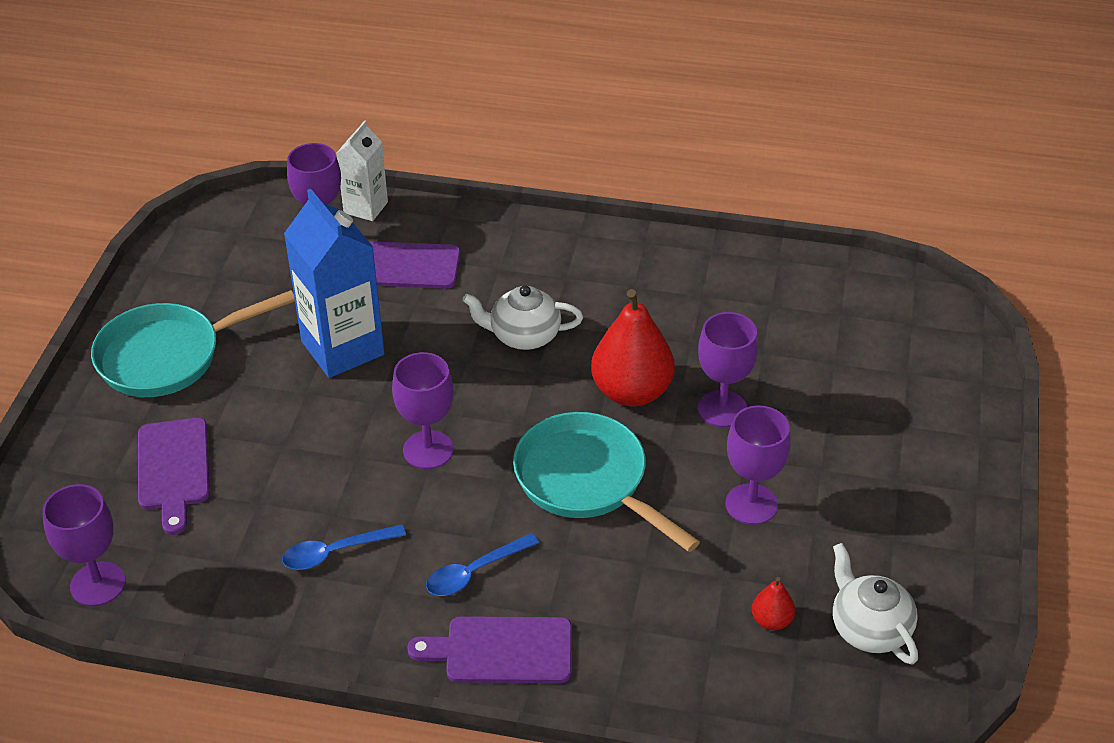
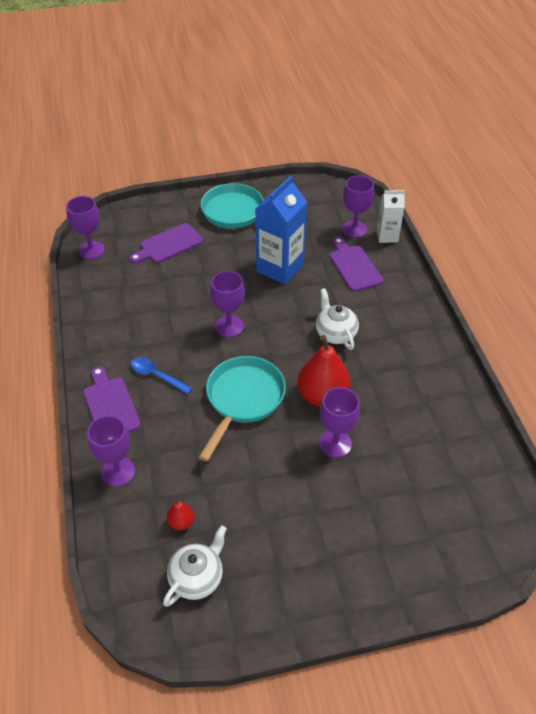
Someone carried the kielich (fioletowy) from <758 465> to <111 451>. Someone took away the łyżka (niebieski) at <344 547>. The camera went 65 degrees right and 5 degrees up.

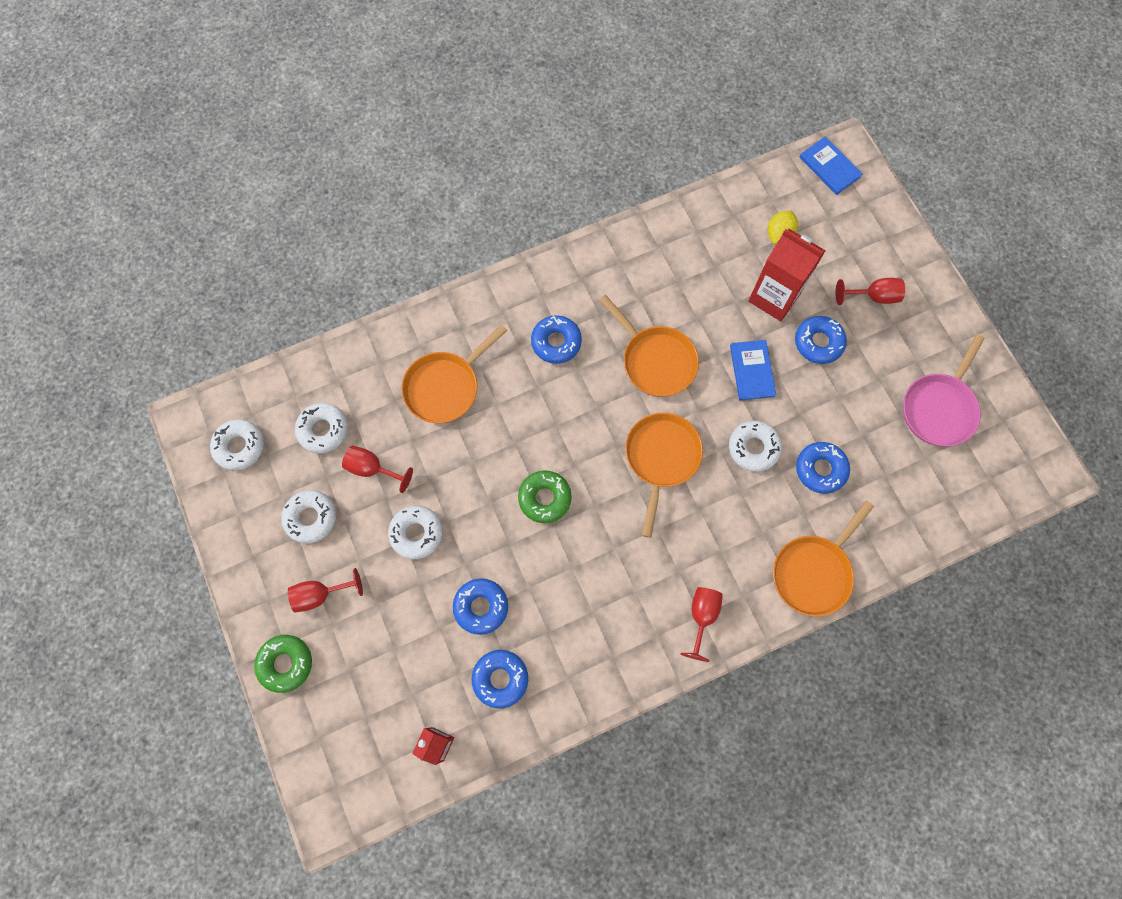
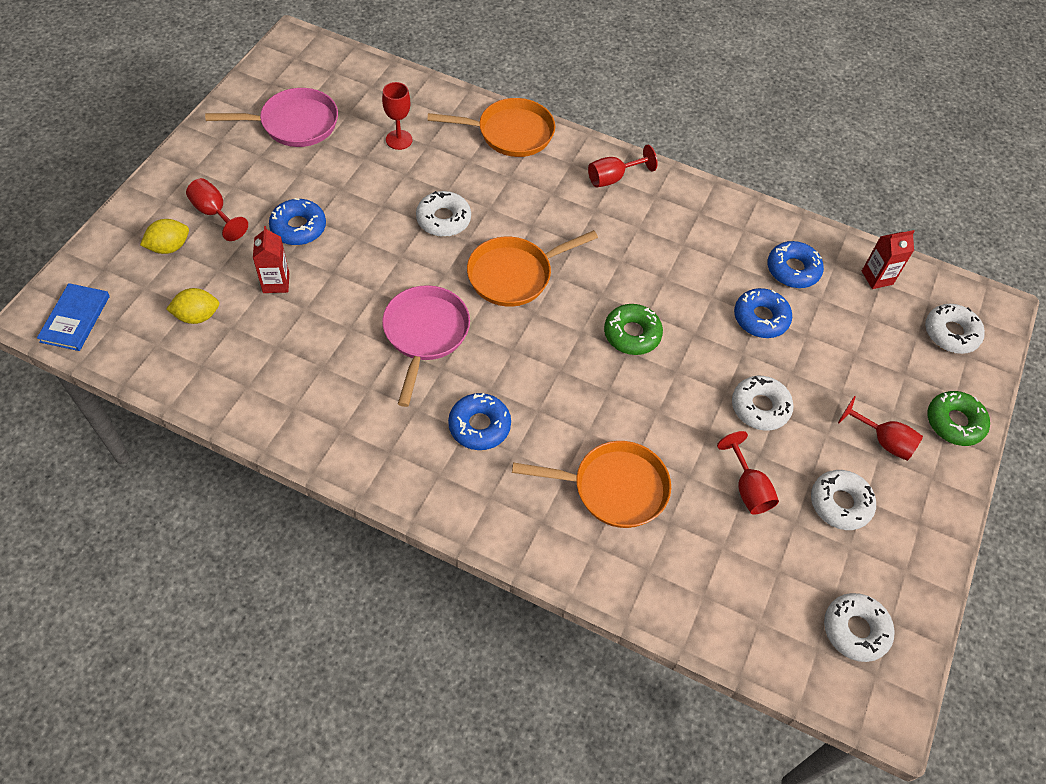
Someone put down the cytryna (żółty) at <164 236>. Someone scaled the karton mleka (czerwony) at <787 275> by 0.56. Someone put down the kielich (czerwony) at <397 116>. Someone repainted the patelnia (pomarańczowy) at <649 346>, which became the patelnia (różowy) at <426 346>. Someone carried the donut (biały) from <321 428> to <955 329>. Someone took away the książka (niebieski) at <753 370>. Someone took away the donut (niebieski) at <823 468>. The camera went 135 degrees left and 15 degrees down.

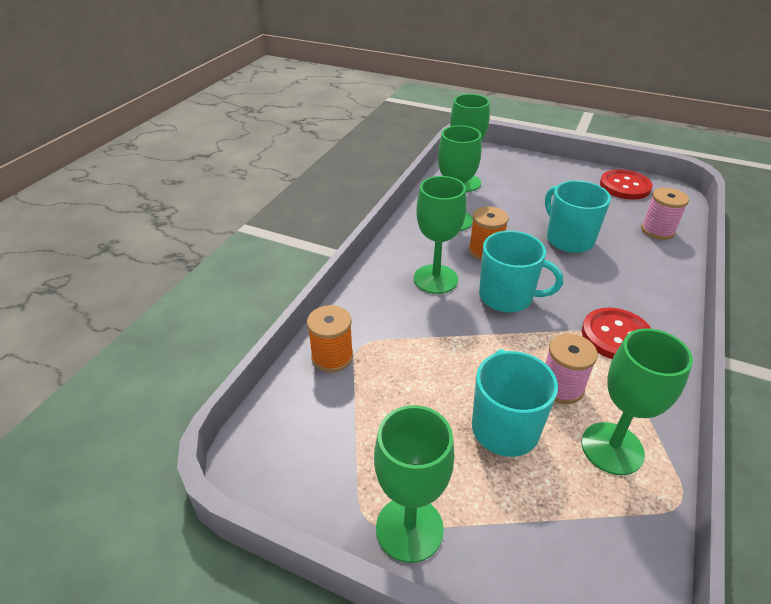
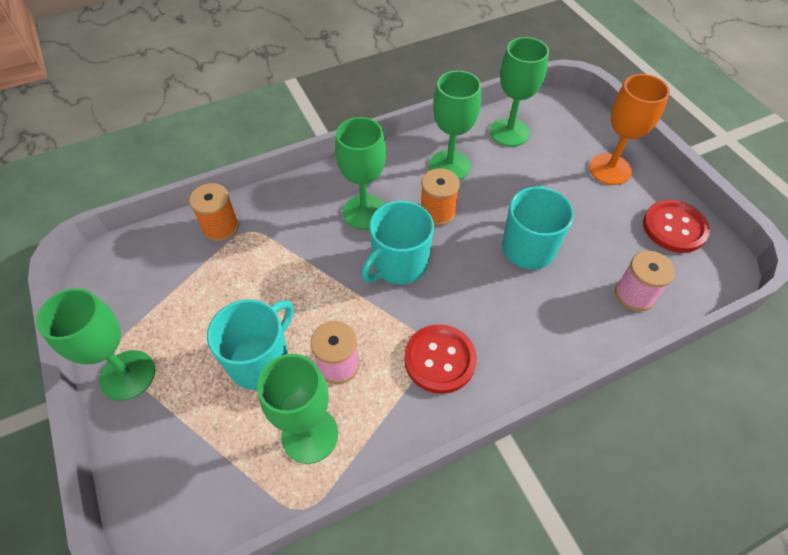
Someone rotated the kubek (turkusowy) at <521 271> by 75 degrees clockwise. Someone put down the kielich (pomarańczowy) at <629 129>. The camera went 40 degrees right and 15 degrees up.

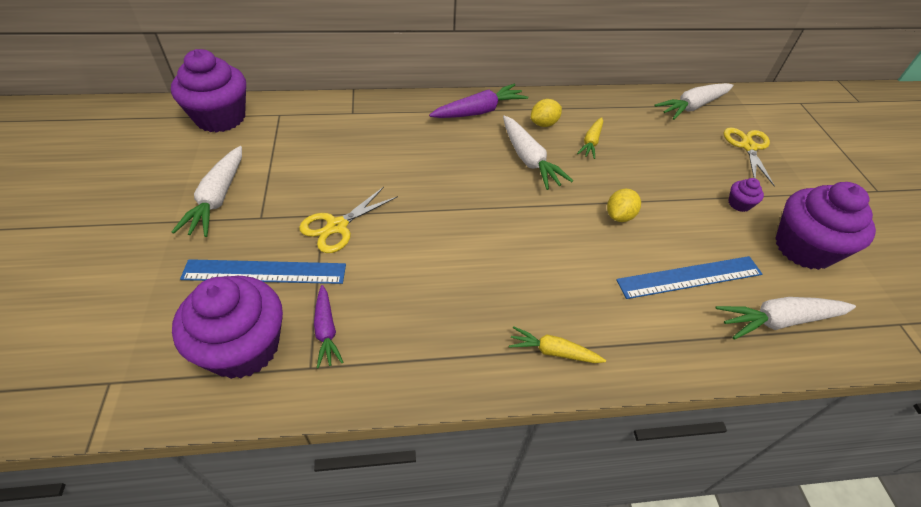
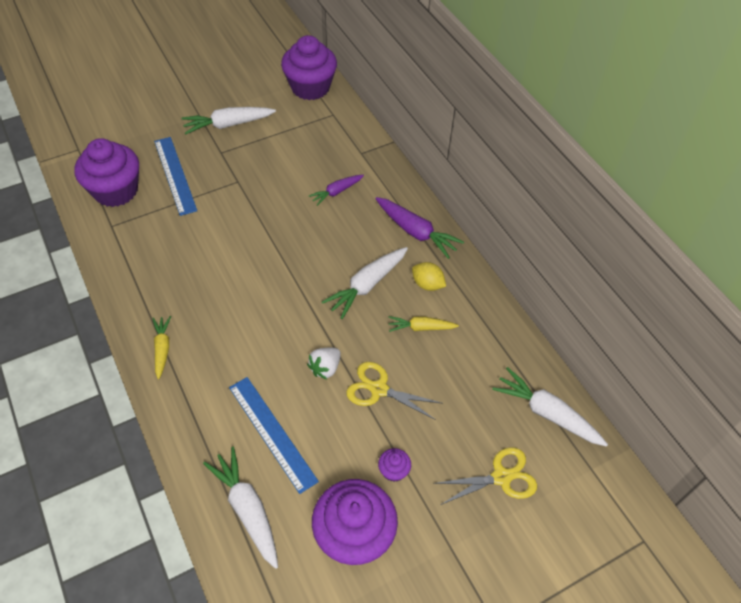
Someone swapped the cytryna (żółty) at <624 205> for the truskawka (biały) at <324 364>. Someone carried the marchewka (fioletowy) from <329 327> to <336 190>. Someone carried the nożyczki (żółty) from <348 220> to <394 391>. The camera went 70 degrees right and 5 degrees up.

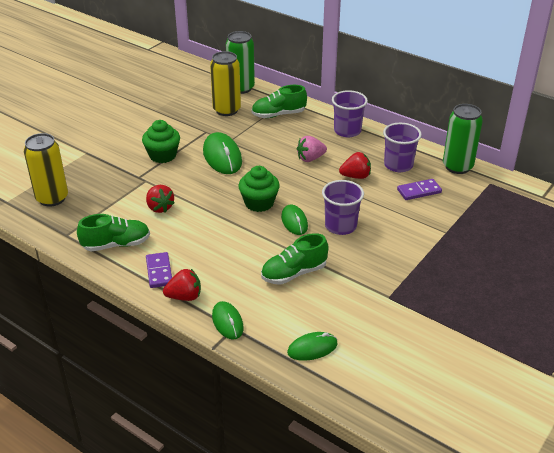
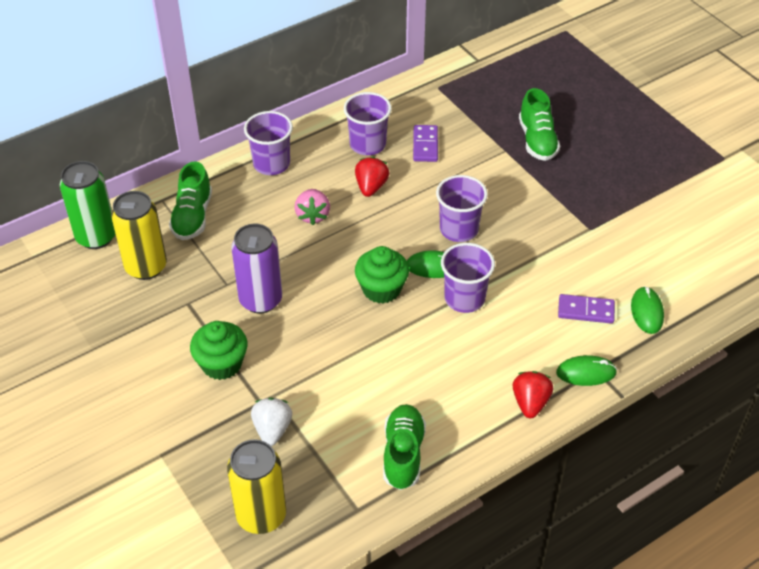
Someone swapped the myszka (zielony) at <222 153> for the puszka (fioletowy) at <256 269>. Someone put down the truskawka (biały) at <271 422>. Someone put down the szklanka (fioletowy) at <468 278>. Someone carried the but (zielony) from <294 259> to <539 124>. Someone carried the kostka domina (fioletowy) from <159 270> to <586 309>. Someone took away the truskawka (czerwony) at <160 199>. Someone took away the puszka (zielony) at <463 139>. The camera went 70 degrees left and 10 degrees up.

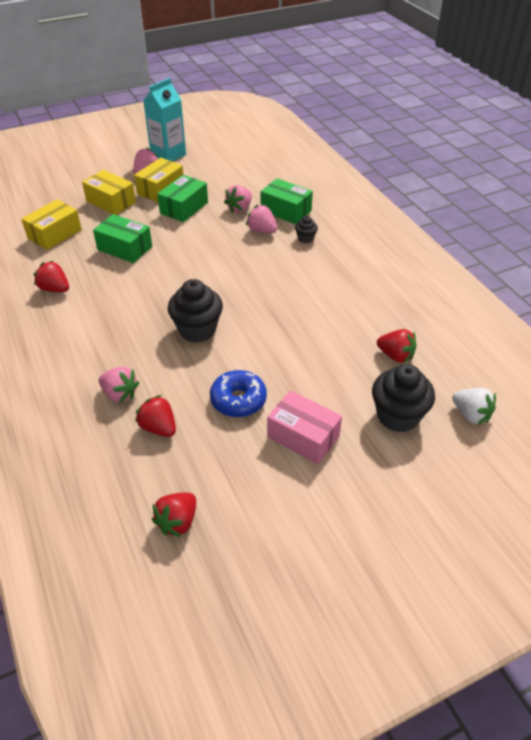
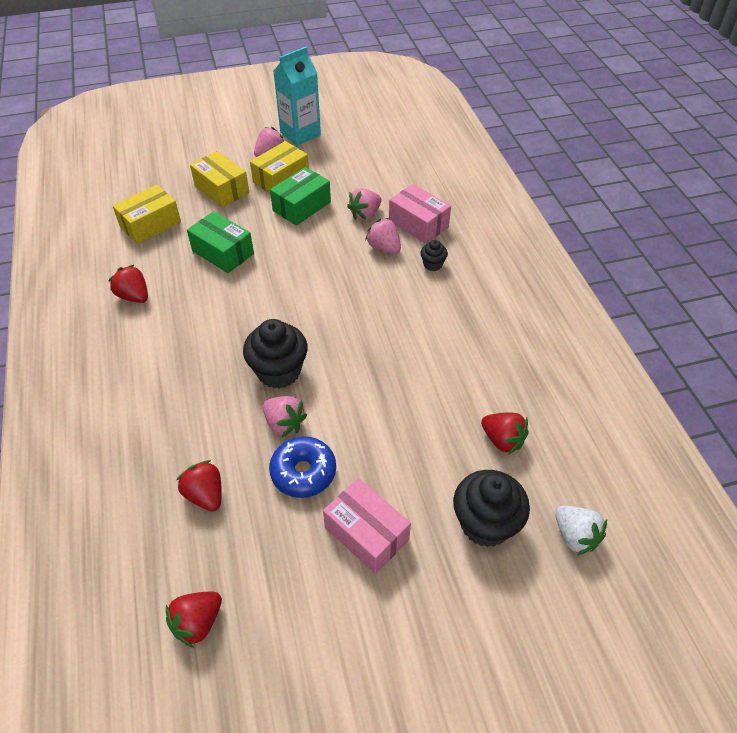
Someone carried the truskawka (różowy) from <119 385> to <285 416>. Someone repainted the pudełko (zielony) at <287 201>, which became the pudełko (różowy) at <420 214>. The camera went 10 degrees right and 5 degrees up.

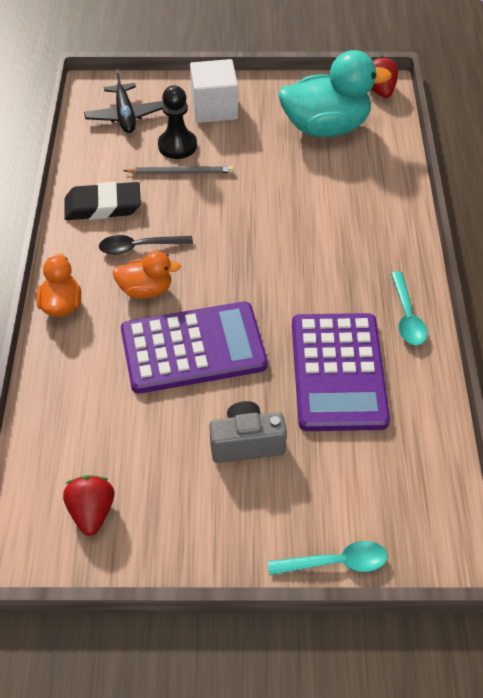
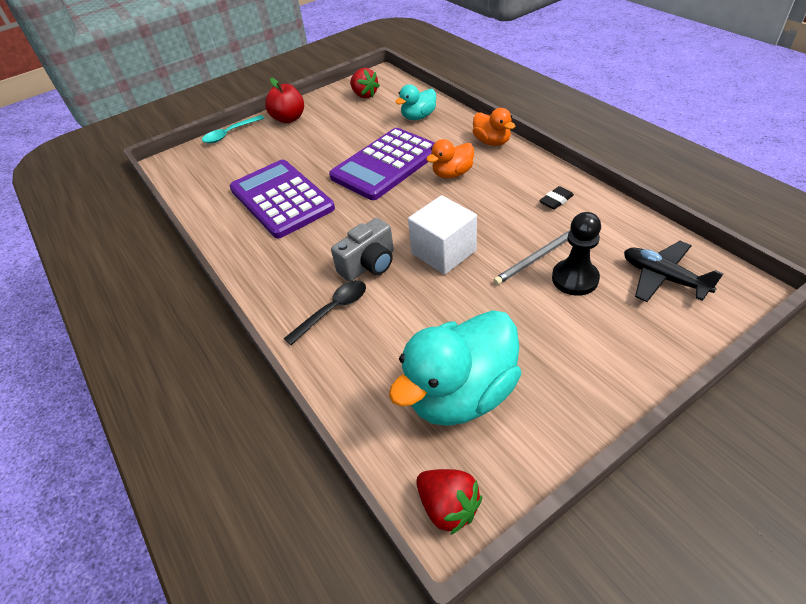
Someone put down the jabłko (czerwony) at <284 100>. Someone carried the łyżka (czarny) from <146 245> to <325 312>. Someone carried the aparat fotograficzny (szary) from <248 432> to <362 250>. Someone put down the kaczka (turkusowy) at <415 102>. Someone carried the sześcian (biały) from <214 91> to <442 235>. Someone scaled the gumka do mazania (czarny) at <102 201> by 0.50. Someone took away the łyżka (turkusowy) at <409 308>. The camera went 150 degrees right and 5 degrees down.

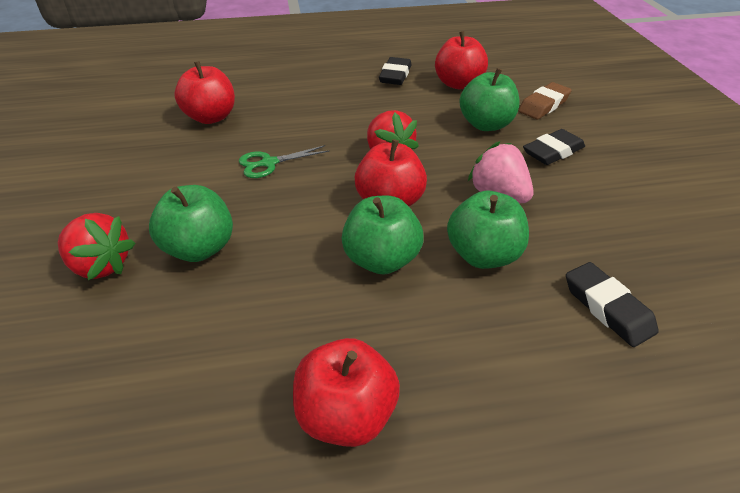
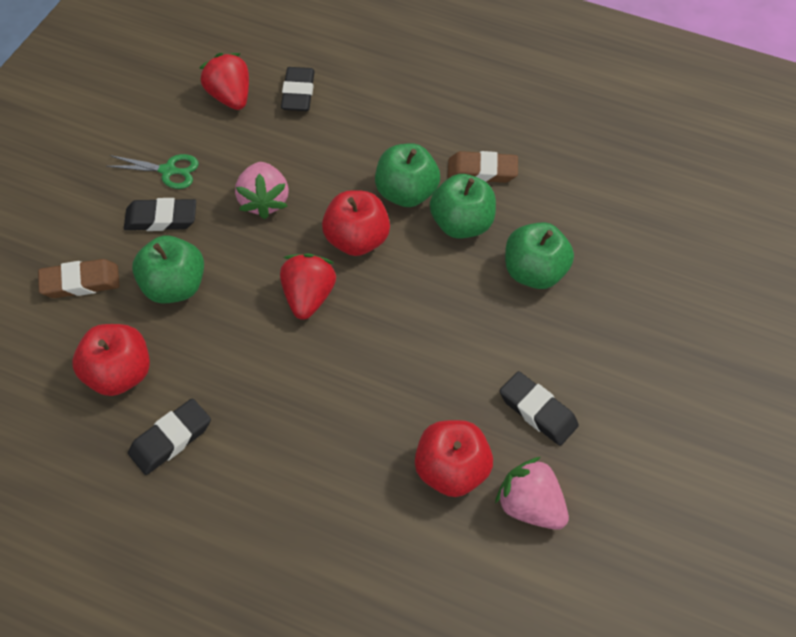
Someone carried the nożyczki (zielony) from <284 161> to <152 171>. Someone carried the truskawka (czerwony) from <96 246> to <224 81>. Someone carried the jabłko (zielony) from <488 230> to <463 206>. Someone put down the gumka do mazania (brązowy) at <483 167>. Someone put down the truskawka (różowy) at <532 493>. Someone put down the gumka do mazania (czarny) at <539 408>. Someone took away the jabłko (czerwony) at <346 392>. The camera went 150 degrees left and 15 degrees up.

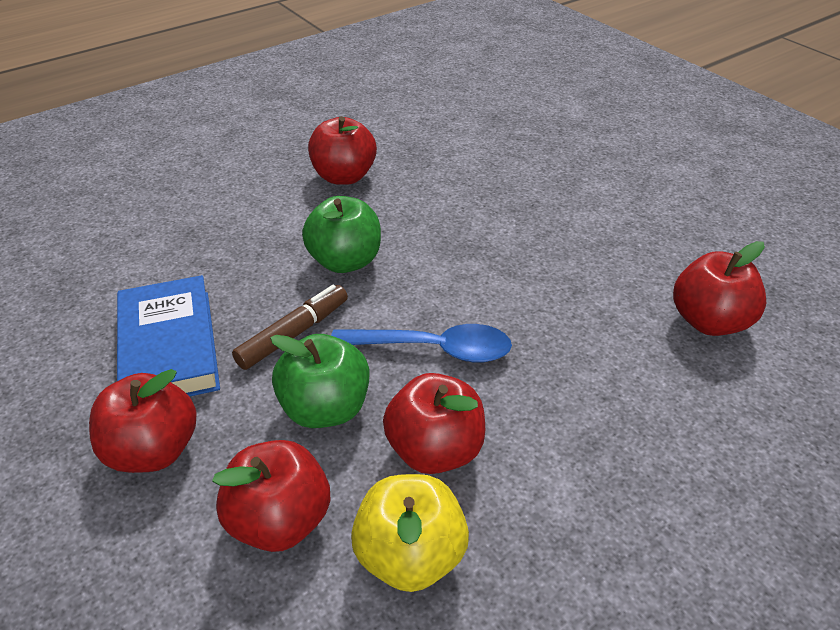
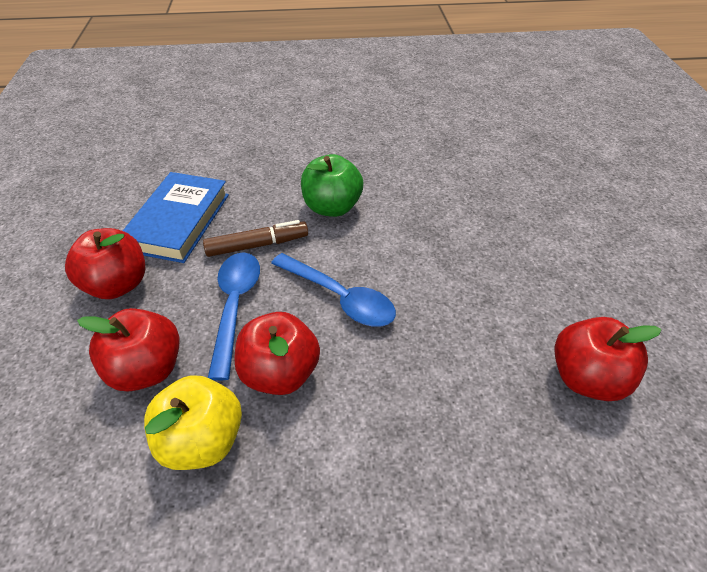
Someone swapped the jabłko (zielony) at <319 381> for the łyżka (niebieski) at <234 316>. Someone took away the jabłko (czerwony) at <342 150>. The camera went 30 degrees right and 5 degrees up.

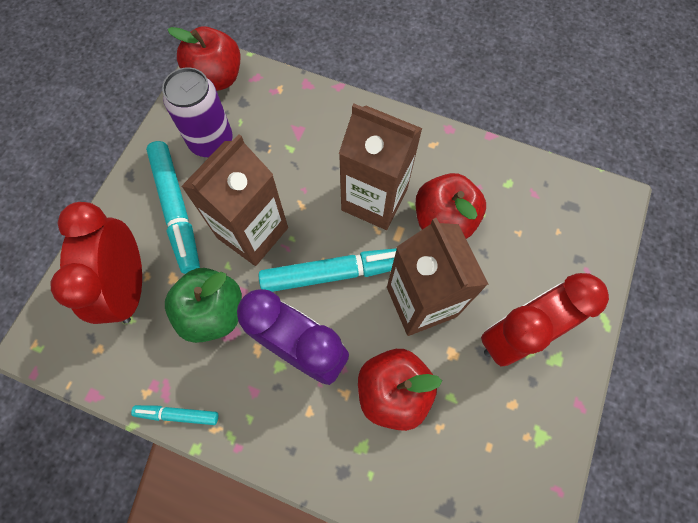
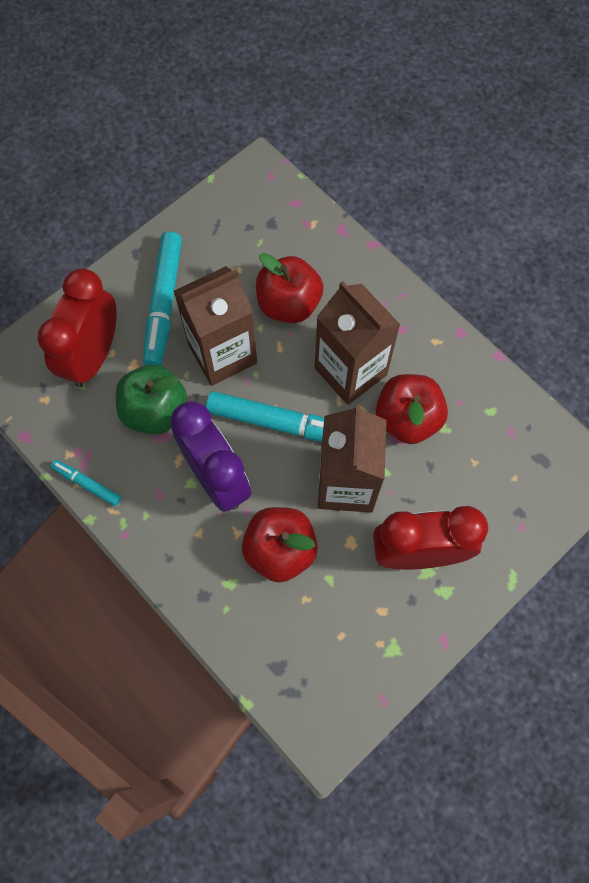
Someone carried the jabłko (czerwony) from <203 58> to <290 288>. Someone took away the puszka (fioletowy) at <197 112>. The camera went 25 degrees right and 0 degrees up.

